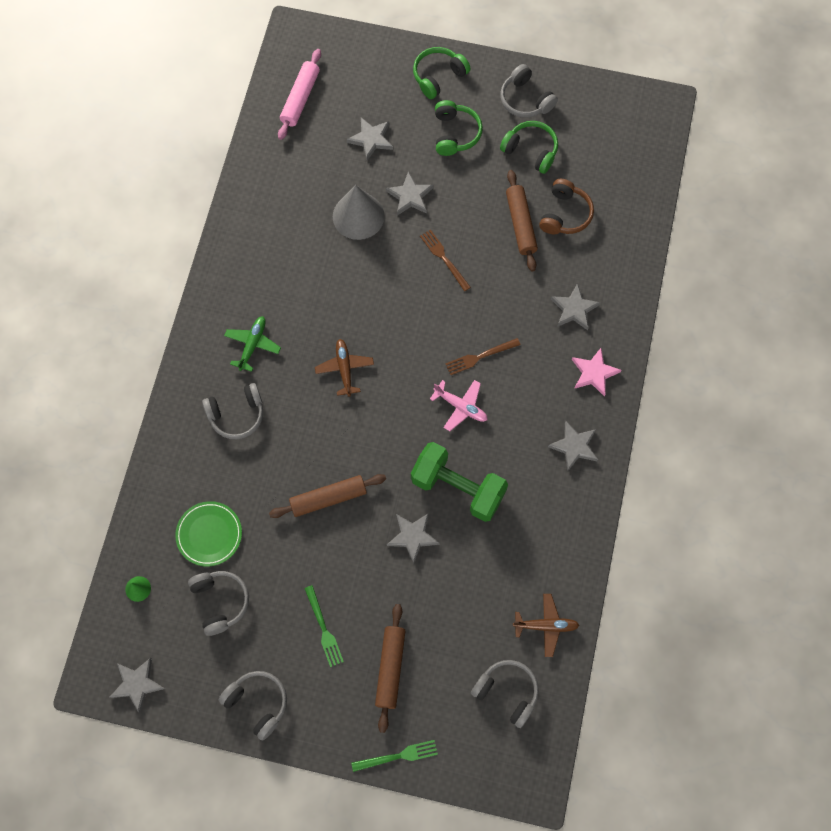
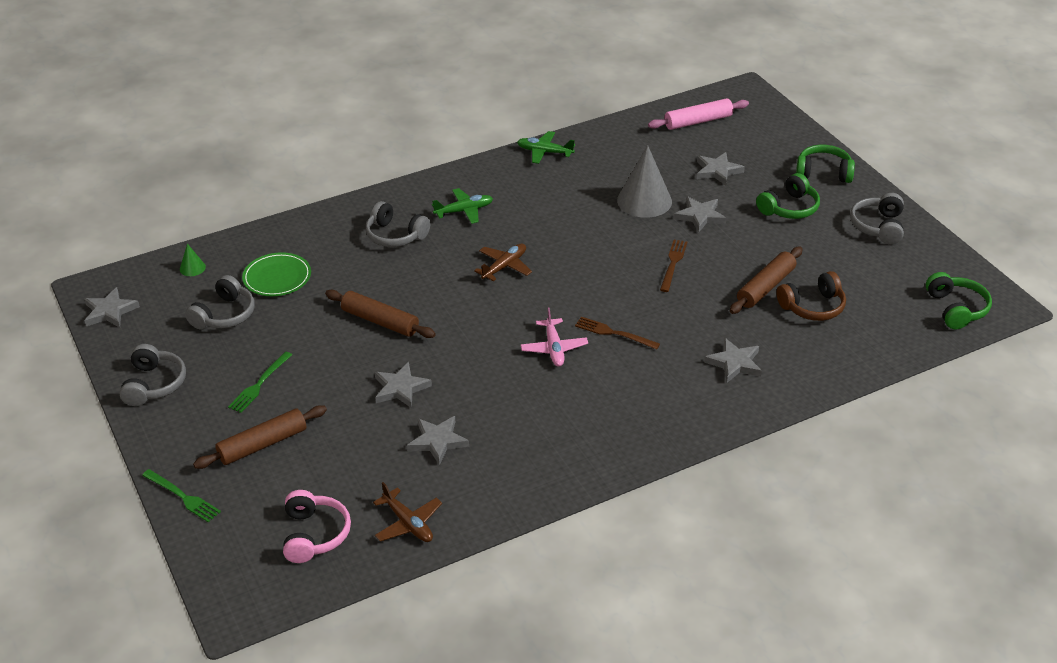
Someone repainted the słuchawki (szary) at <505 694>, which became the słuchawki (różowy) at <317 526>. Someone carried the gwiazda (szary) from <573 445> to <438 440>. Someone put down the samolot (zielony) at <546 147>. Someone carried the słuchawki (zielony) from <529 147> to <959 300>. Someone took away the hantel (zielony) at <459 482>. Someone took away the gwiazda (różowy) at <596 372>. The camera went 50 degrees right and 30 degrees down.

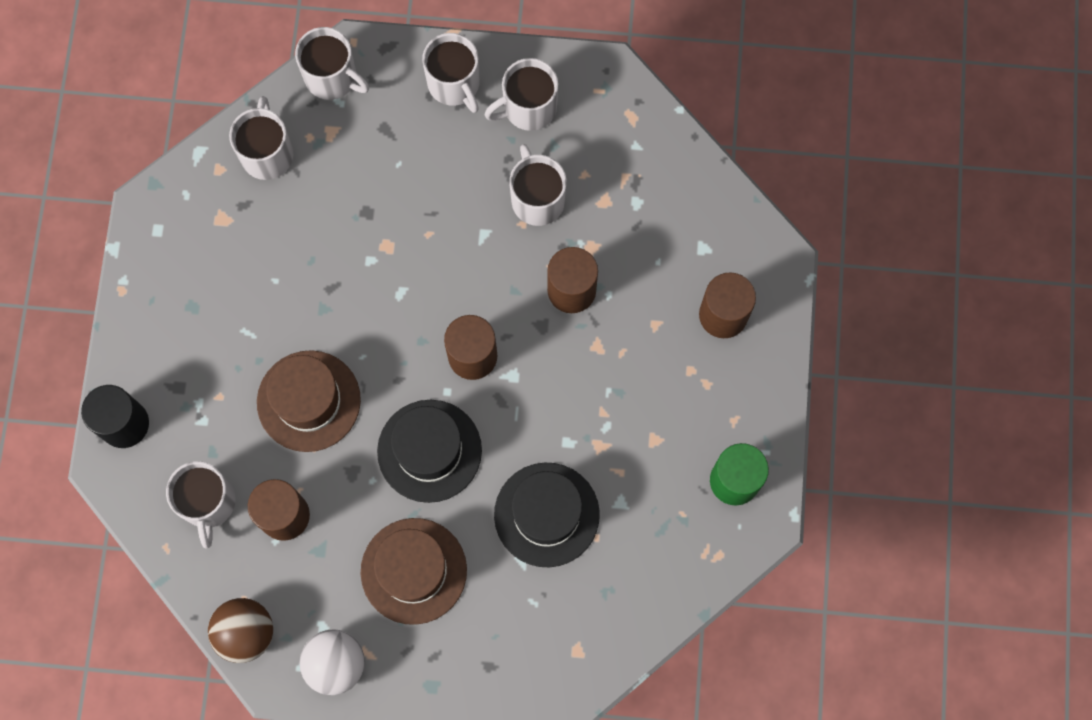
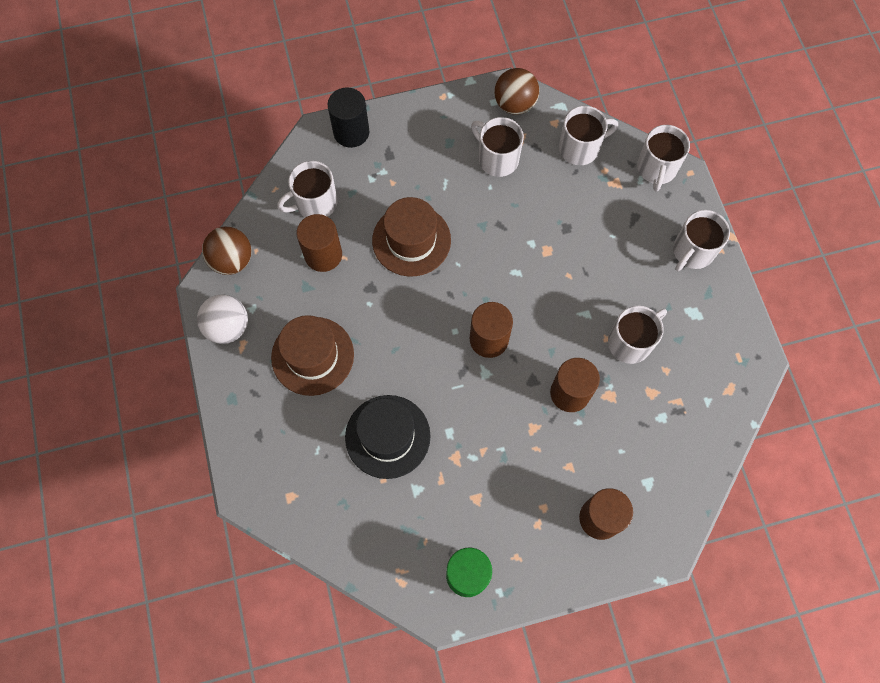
Someone carried the kubek (biały) from <521 94> to <497 147>. Someone put down the piłka (brązowy) at <516 91>. Someone took away the kapelusz (czarny) at <429 451>. The camera went 70 degrees right and 5 degrees down.

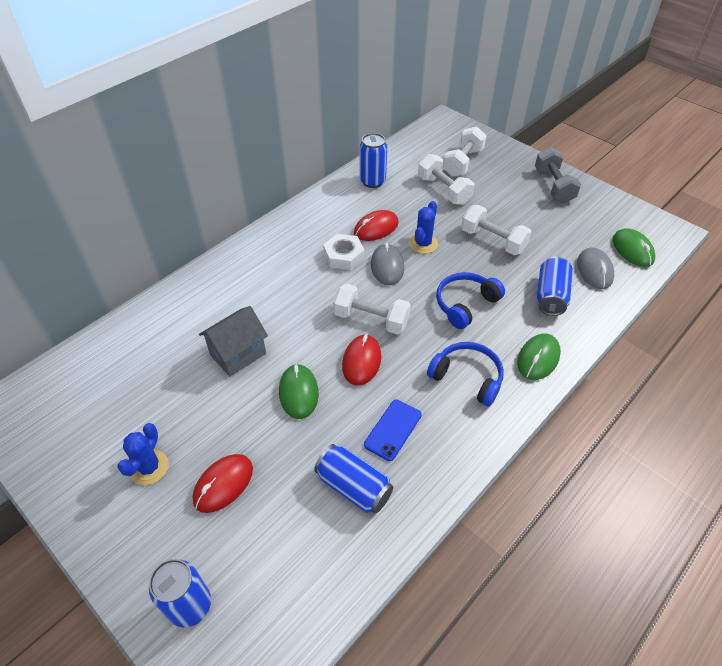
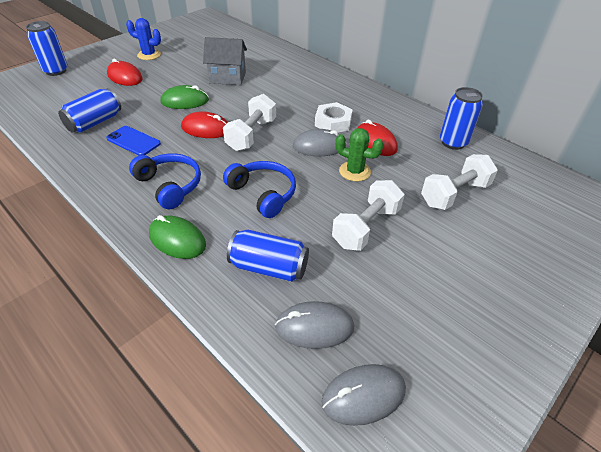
Someone rotated the słuchawki (niebieski) at <465 374> by 75 degrees counterclockwise. Someone rotated the domek (szary) at <233 341> by 45 degrees counterclockwise. Someone repainted the myszka (zielony) at <634 247>, which became the myszka (szary) at <363 395>. Someone repainted the kaktus (niebieski) at <423 227>, which became the kaktus (zielony) at <359 155>. Someone took away the hantel (biały) at <465 151>. Someone took away the hantel (szary) at <558 175>. The camera went 90 degrees right and 5 degrees down.

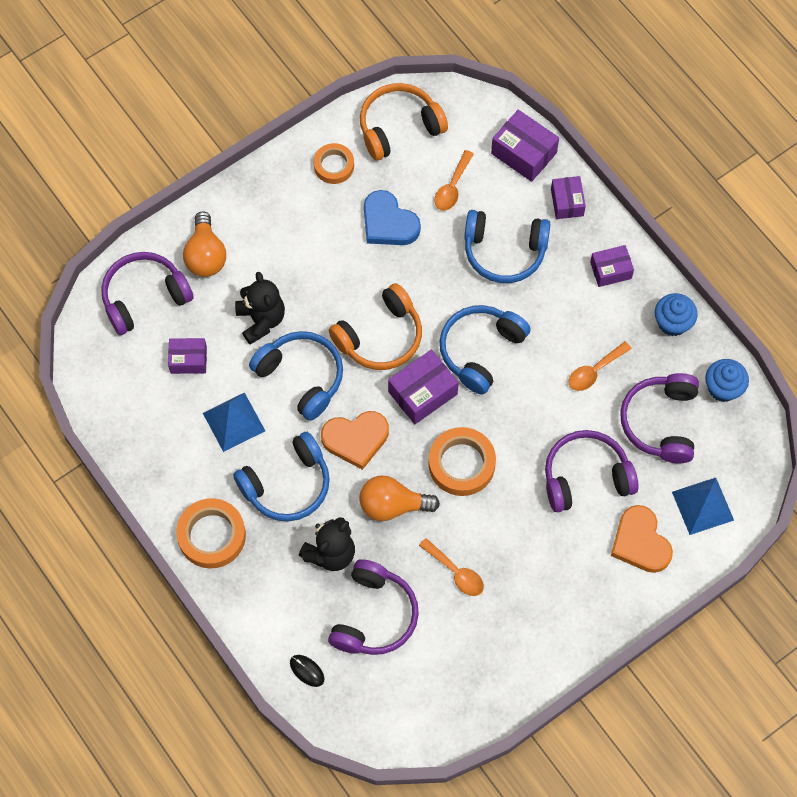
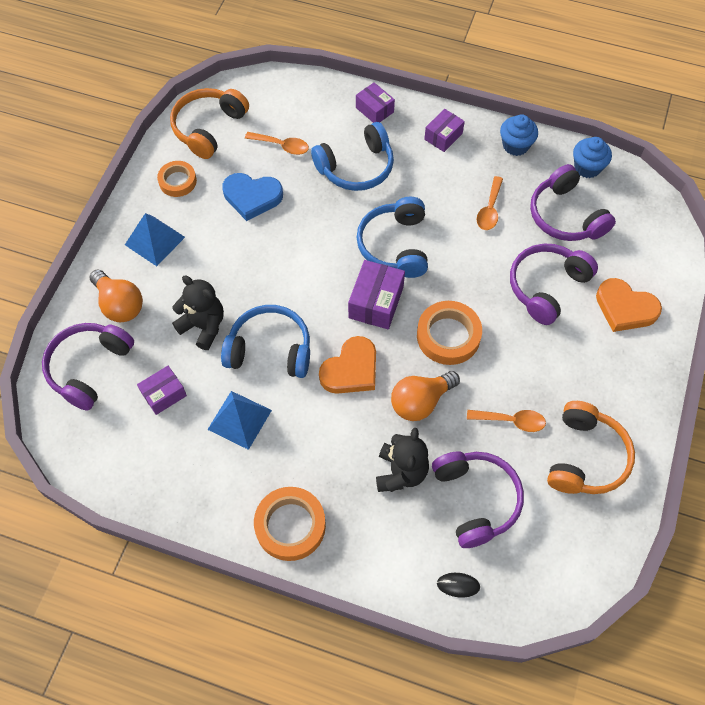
Someone carried the piramida (niebieski) from <703 506> to <155 239>. Someone rotated the łyżka (pomarańczowy) at <454 180> by 60 degrees counterclockwise. Someone carried the słuchawki (pomarańczowy) from <375 326> to <591 447>. Someone took away the słuchawki (niebieski) at <281 477>. Someone took away the pudełko (fioletowy) at <525 146>. The camera went 35 degrees left and 5 degrees down.

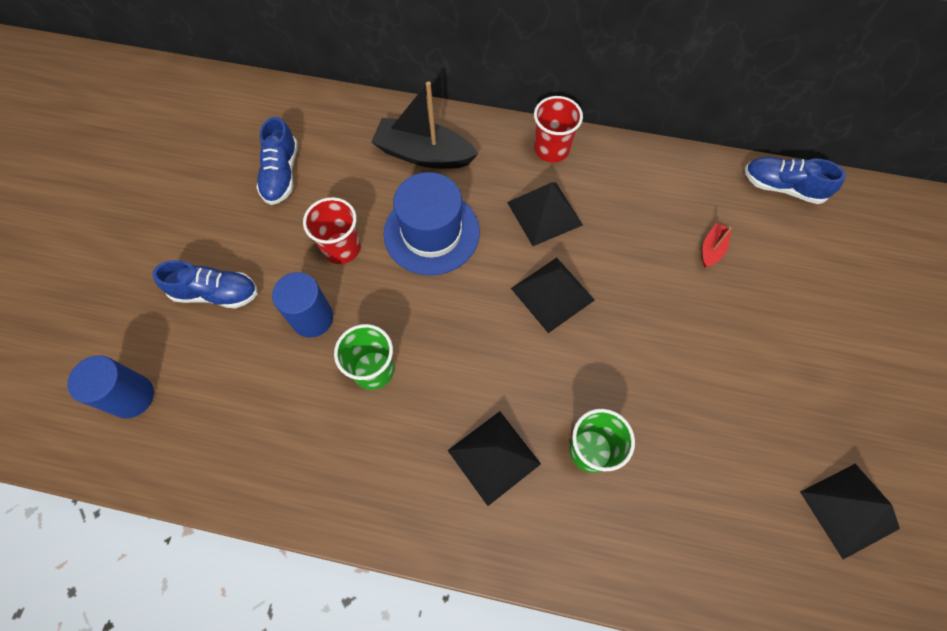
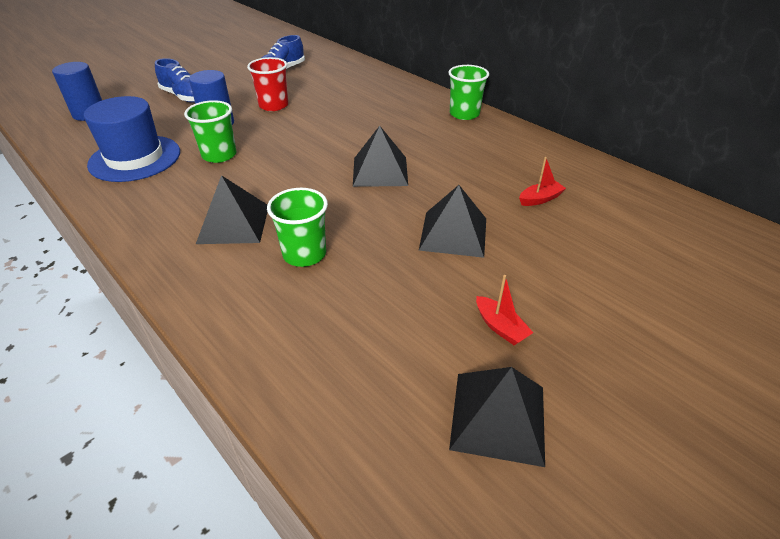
Someone carried the kapelusz (niebieski) from <432 223> to <132 139>. Someone carried the piramida (czarny) from <545 214> to <452 221>. Someone repainted the szklanka (czerwony) at <558 129>, which became the szklanka (zielony) at <468 92>. Someone put down the łódka (czerwony) at <504 310>. Someone took away the łódka (czarny) at <424 125>. Someone took away the but (niebieski) at <795 180>. The camera went 35 degrees right and 25 degrees down.

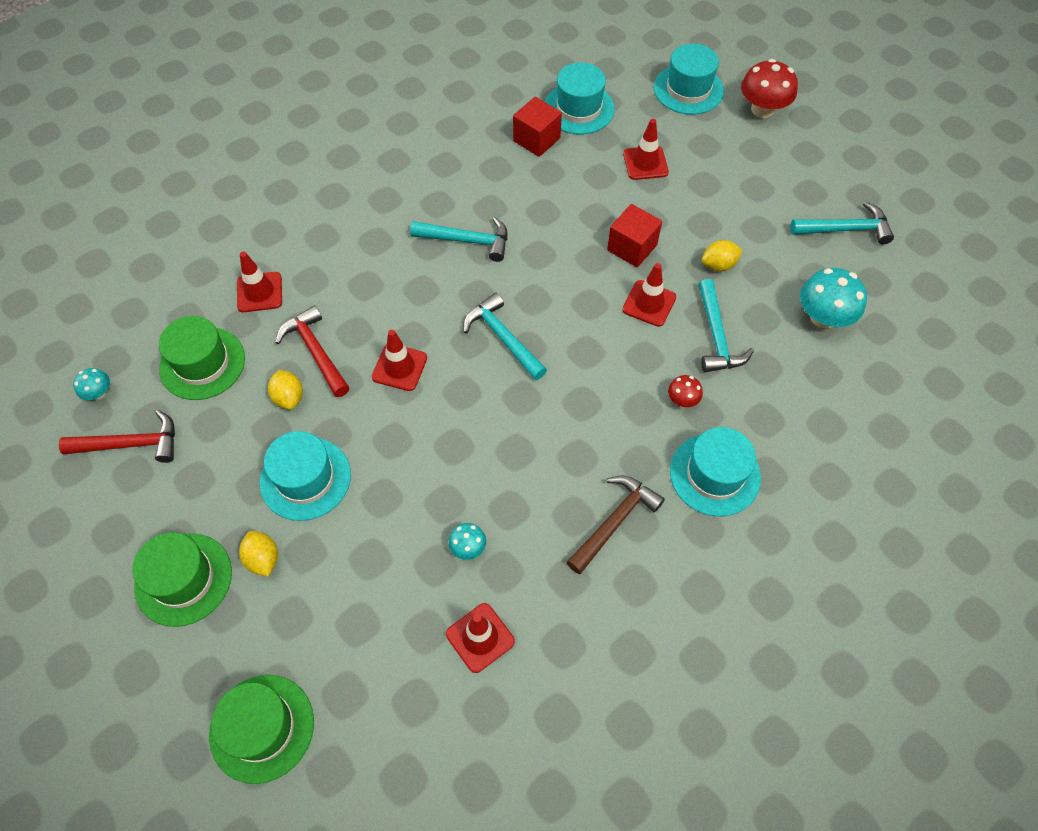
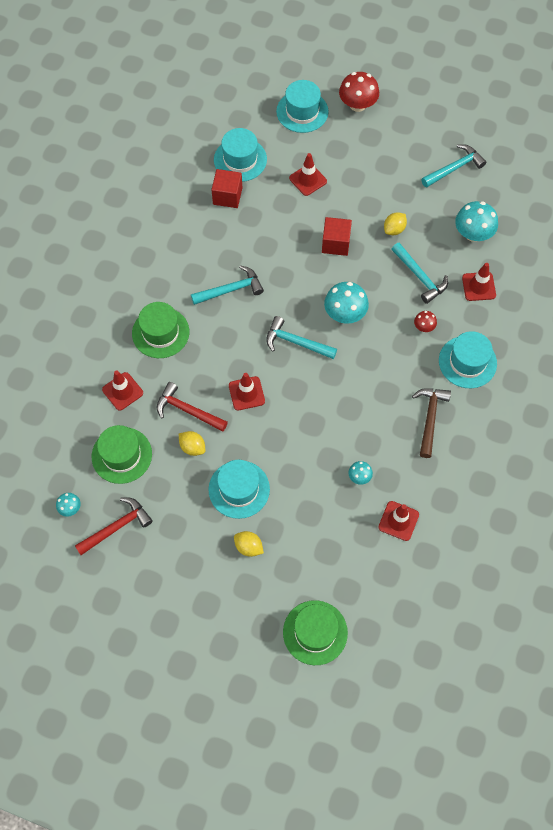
Someone carried the kapelusz (zielony) from <182 579> to <160 330>. Someone put down the grzyb (turkusowy) at <346 303>. Someone carried the pachołek (czerwony) from <649 295> to <479 282>. The camera went 30 degrees left and 5 degrees up.

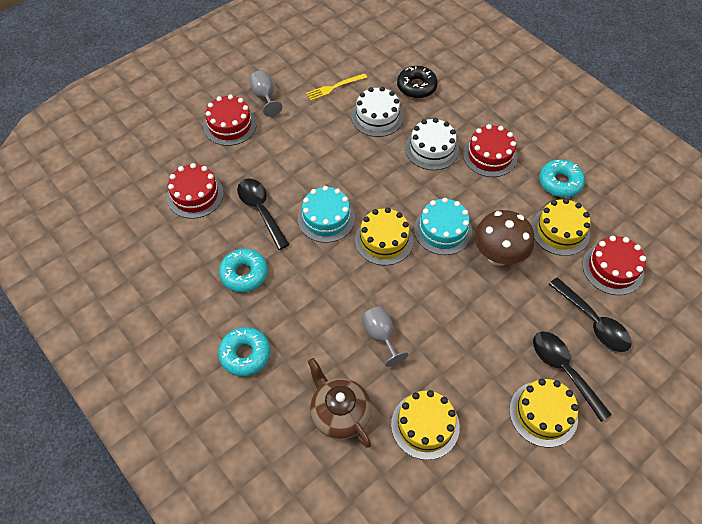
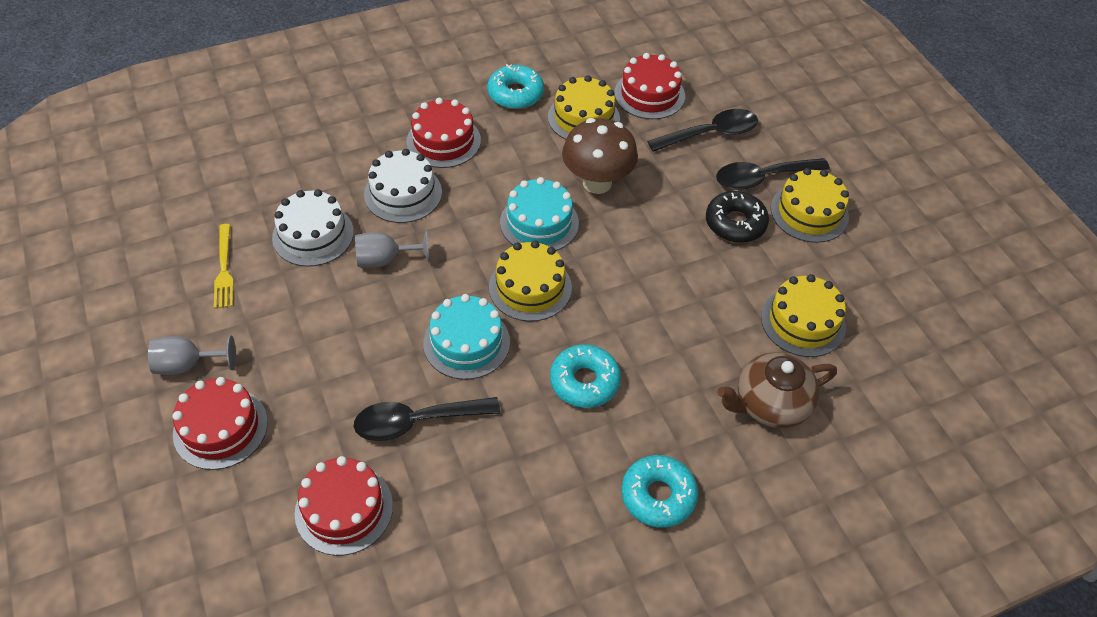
Someone carried the kielich (szary) from <385 336> to <392 249>. Someone carried the donut (turkusowy) from <243 270> to <585 376>. Someone carried the donut (czarny) from <417 82> to <737 217>. The camera went 75 degrees left and 5 degrees down.

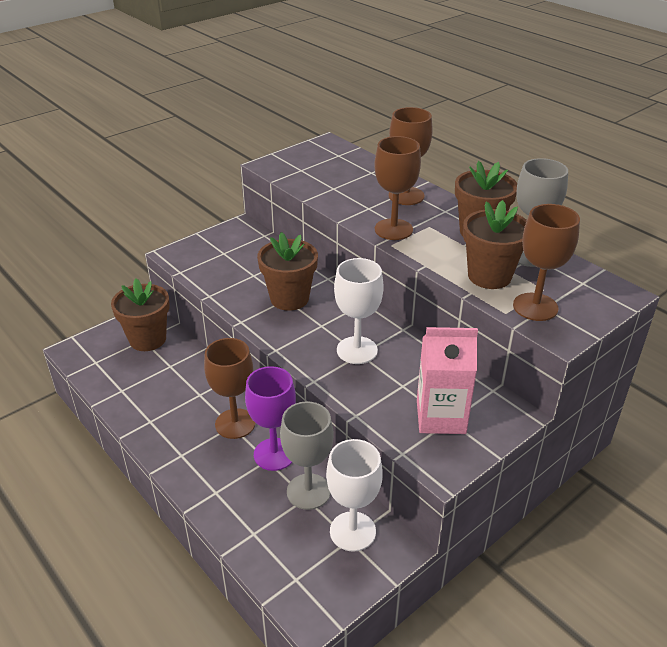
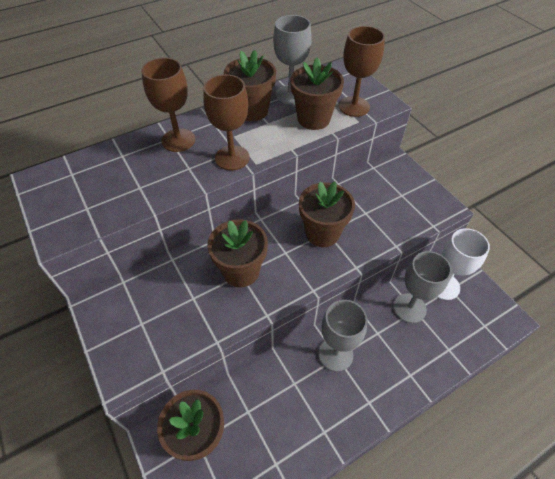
Someone swapped the kielich (biały) at <359 311> for the doniczka (brązowy) at <327 214>. Someone repainted the kielich (brązowy) at <229 388>, which became the kielich (szary) at <343 336>. Someone took away the kielich (fioletowy) at <270 418>. Someone took away the karton mleka (różowy) at <447 380>. The camera went 80 degrees left and 15 degrees up.

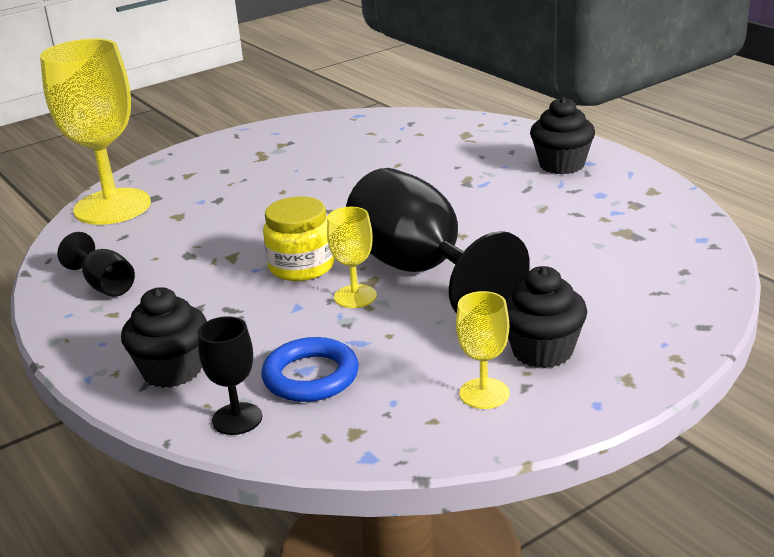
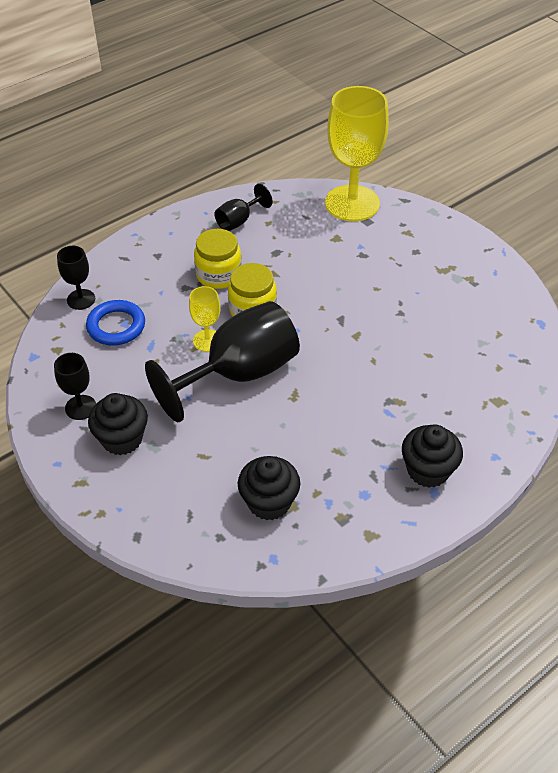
Someone repainted the kielich (żółty) at <482 350>, which became the kielich (czarny) at <75 386>. Someone put down the słoik (żółty) at <218 259>. Someone carried the muffinka (czarny) from <164 337> to <269 488>. The camera went 85 degrees right and 20 degrees up.

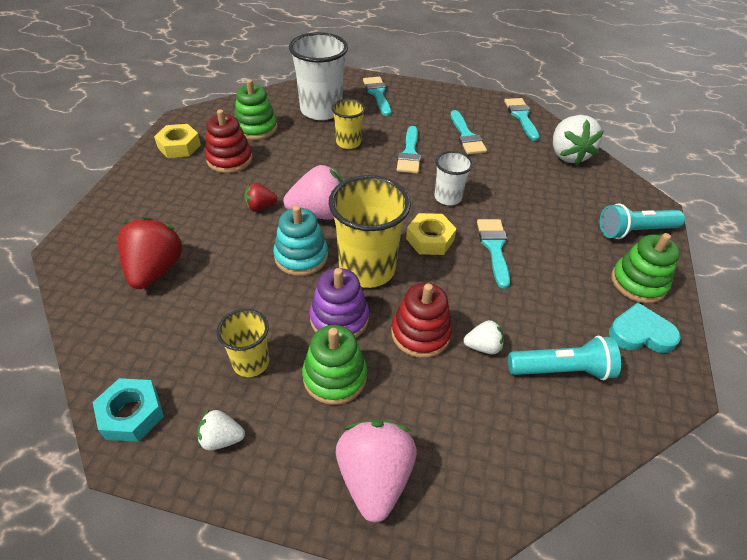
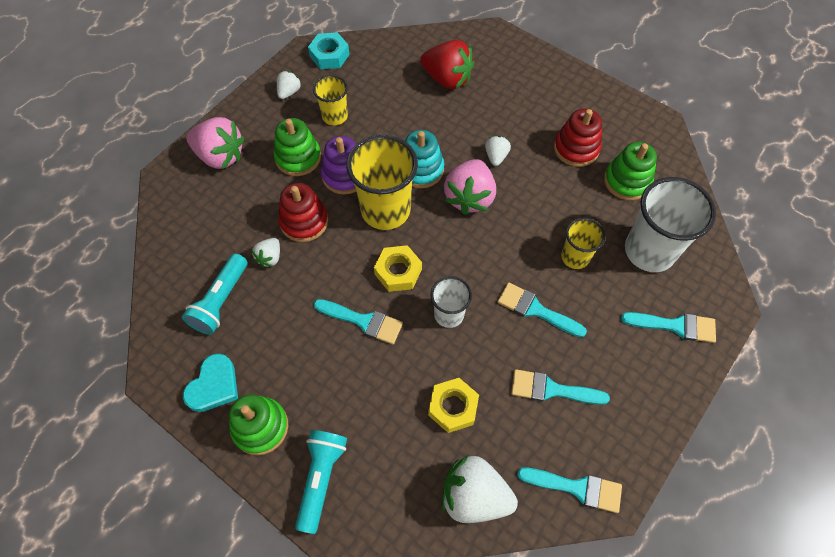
Someone carried the nakrętka (żółty) from <177 141> to <453 405>. Someone repainted the truskawka (czerwony) at <260 197>, which became the truskawka (biały) at <498 151>. The camera went 115 degrees right and 15 degrees up.

